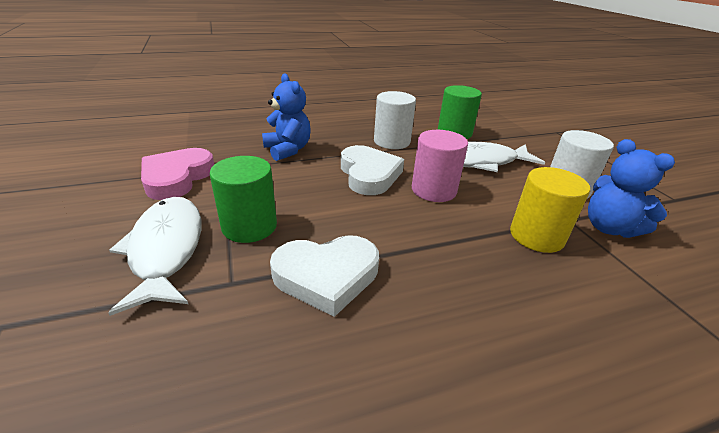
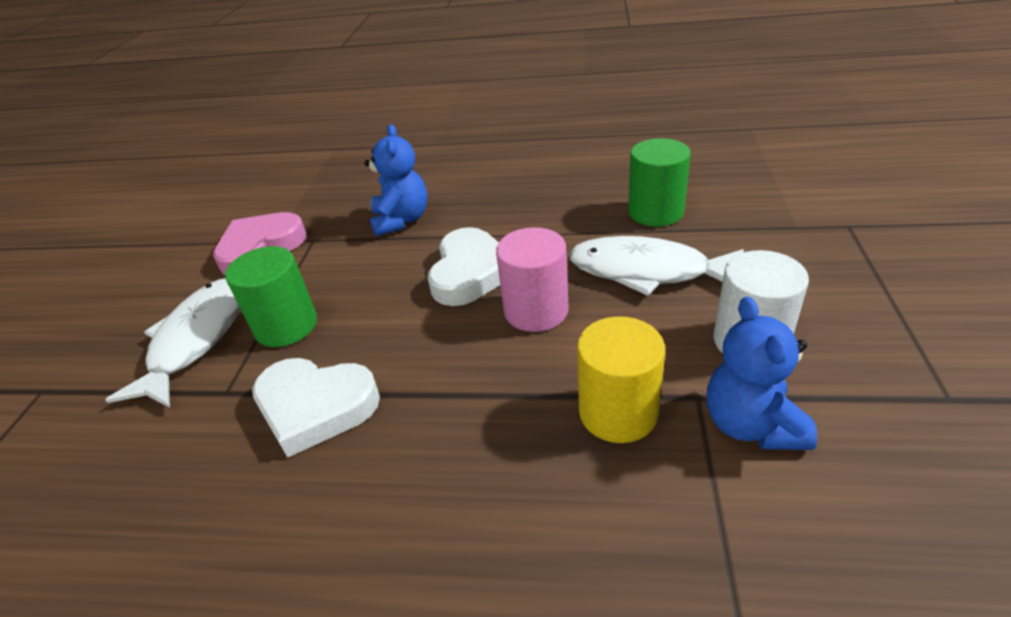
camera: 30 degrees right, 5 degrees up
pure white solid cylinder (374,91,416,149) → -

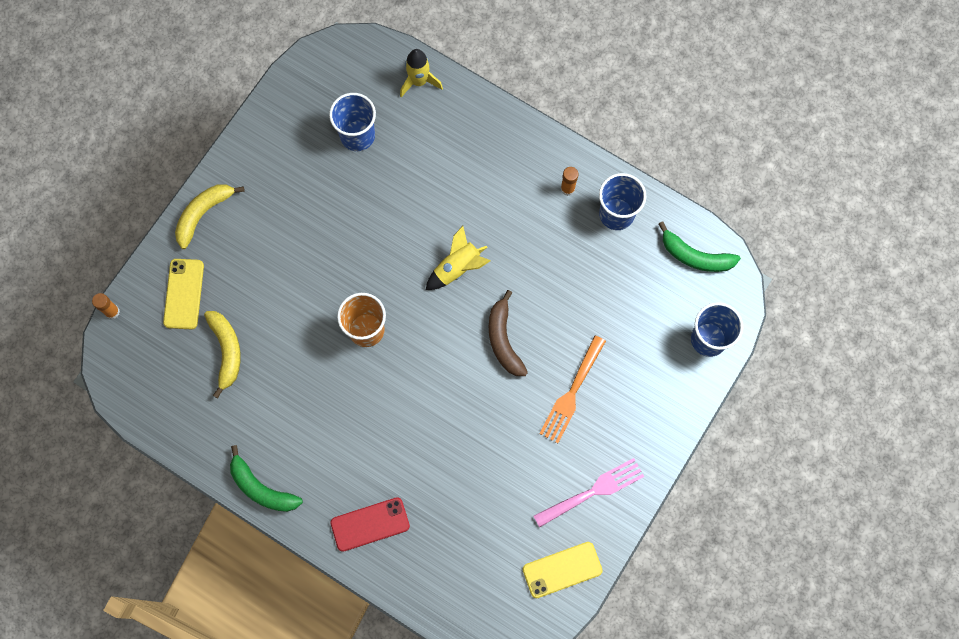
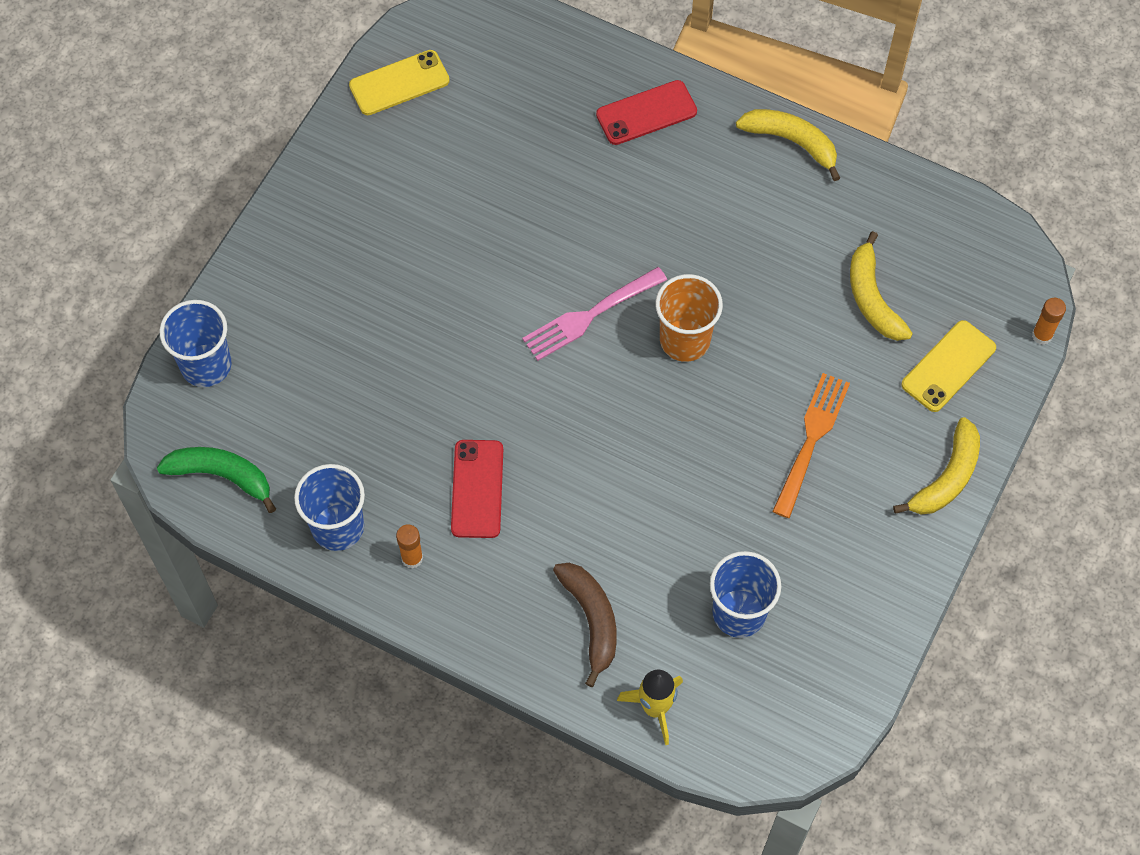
camera: 175 degrees right, 10 degrees down
yellow rocket (426,226,490,290) → -
- → scarlet mobile phone (451,440,503,538)
brown banana (489,290,528,376) → brown banana (553,563,617,687), shifted
rosy table fork (533,458,644,528) → rosy table fork (522,267,667,361), shifted
bright orange table fork (539,335,606,443) → bright orange table fork (772,373,850,518), shifted
emerald banana (230,445,303,512) → yellow banana (736,109,840,181)
yellow mobile phone (163,259,204,329) → yellow mobile phone (901,320,996,412), 45 degrees clockwise

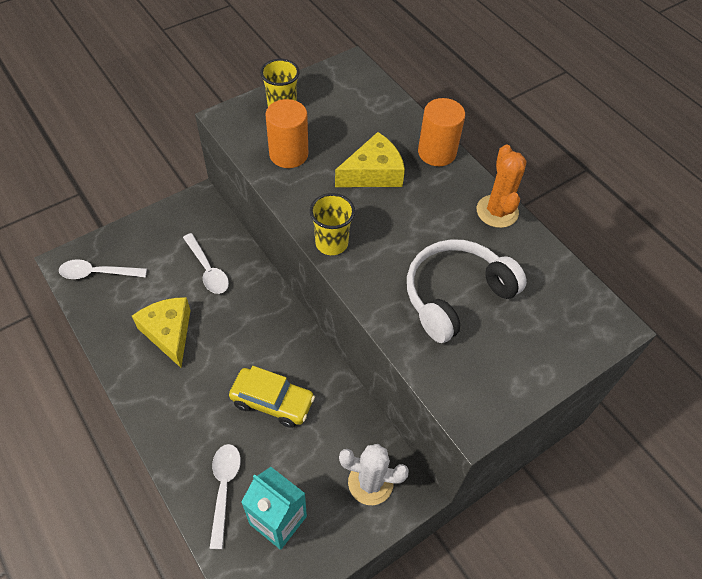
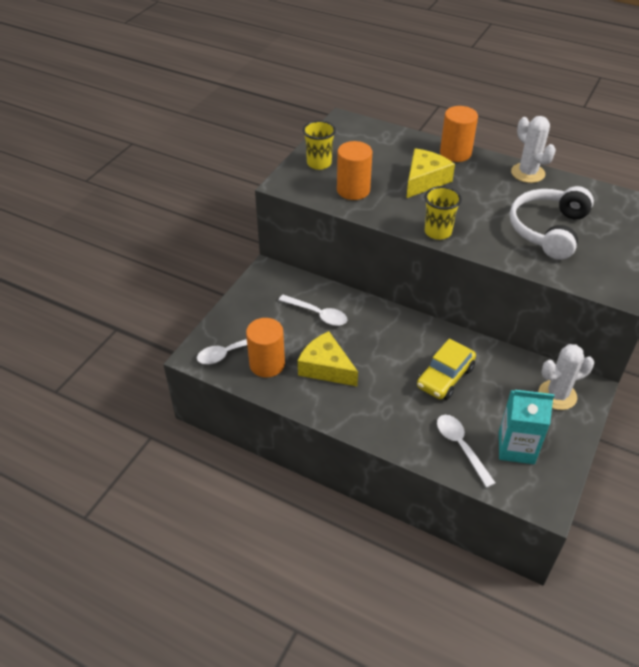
camera: 25 degrees left, 10 degrees down
- → bright orange solid cylinder (246,318,285,378)
bright orange prickly plant (477,144,527,228) → pure white prickly plant (511,116,556,183)
yellow car (229,366,315,428) → yellow car (417,339,476,400), 135 degrees clockwise

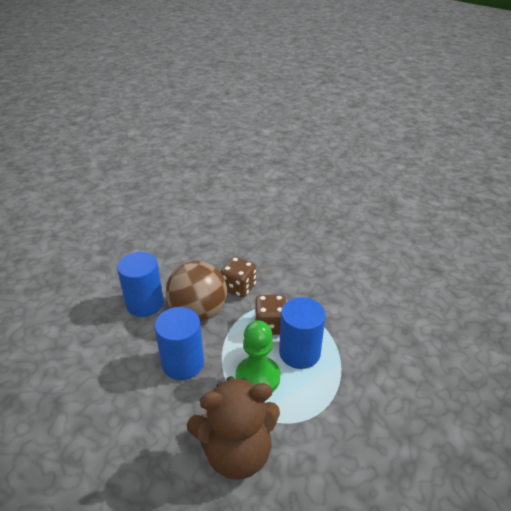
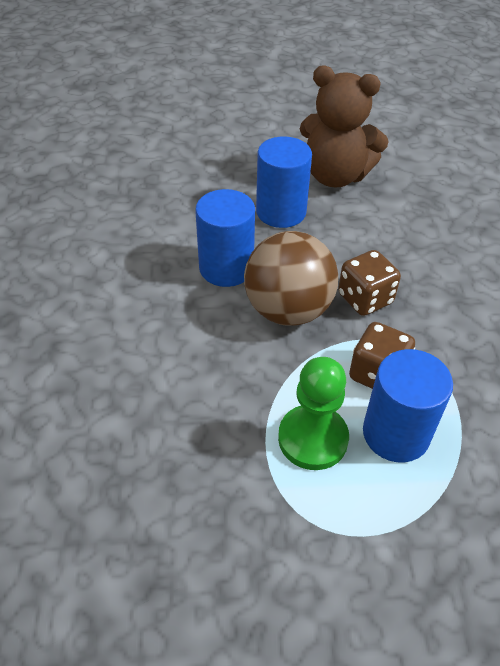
camera: 30 degrees right, 10 degrees up
royal blue solid cylinder (154,307,204,380) → royal blue solid cylinder (256,137,312,228), shifted
brown teddy bear (187,376,280,480) → brown teddy bear (300,66,389,187), shifted

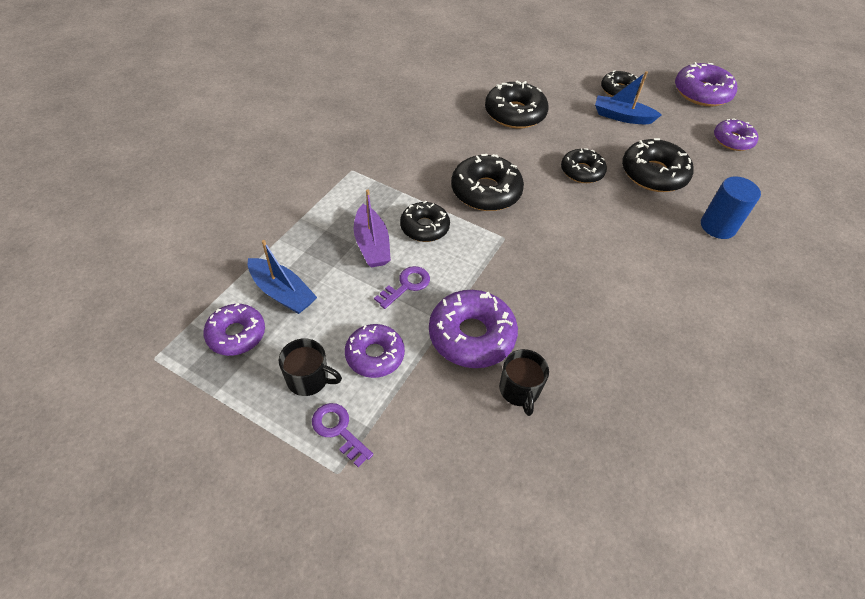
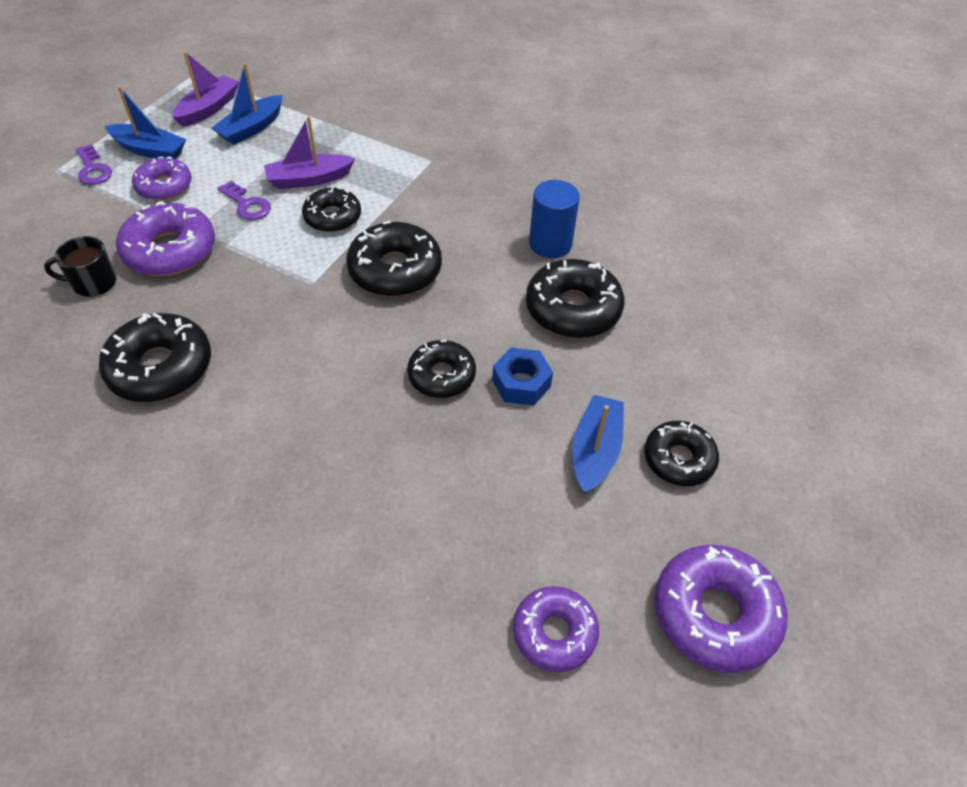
camera: 90 degrees right, 0 degrees up
- → royal blue hex nut (492,348,553,405)
jet-black glazed donut (622,138,694,192) → jet-black glazed donut (99,313,211,402), shifted
royal blue solid cylinder (701,176,761,239) → royal blue solid cylinder (529,180,580,258), shifted
purple glazed donut (203,303,265,356) → purple sailboat (172,51,239,127)
jet-black mug (278,338,342,396) → royal blue sailboat (105,86,186,159)
purple door key (312,403,373,467) → purple door key (76,144,112,185), 105 degrees clockwise

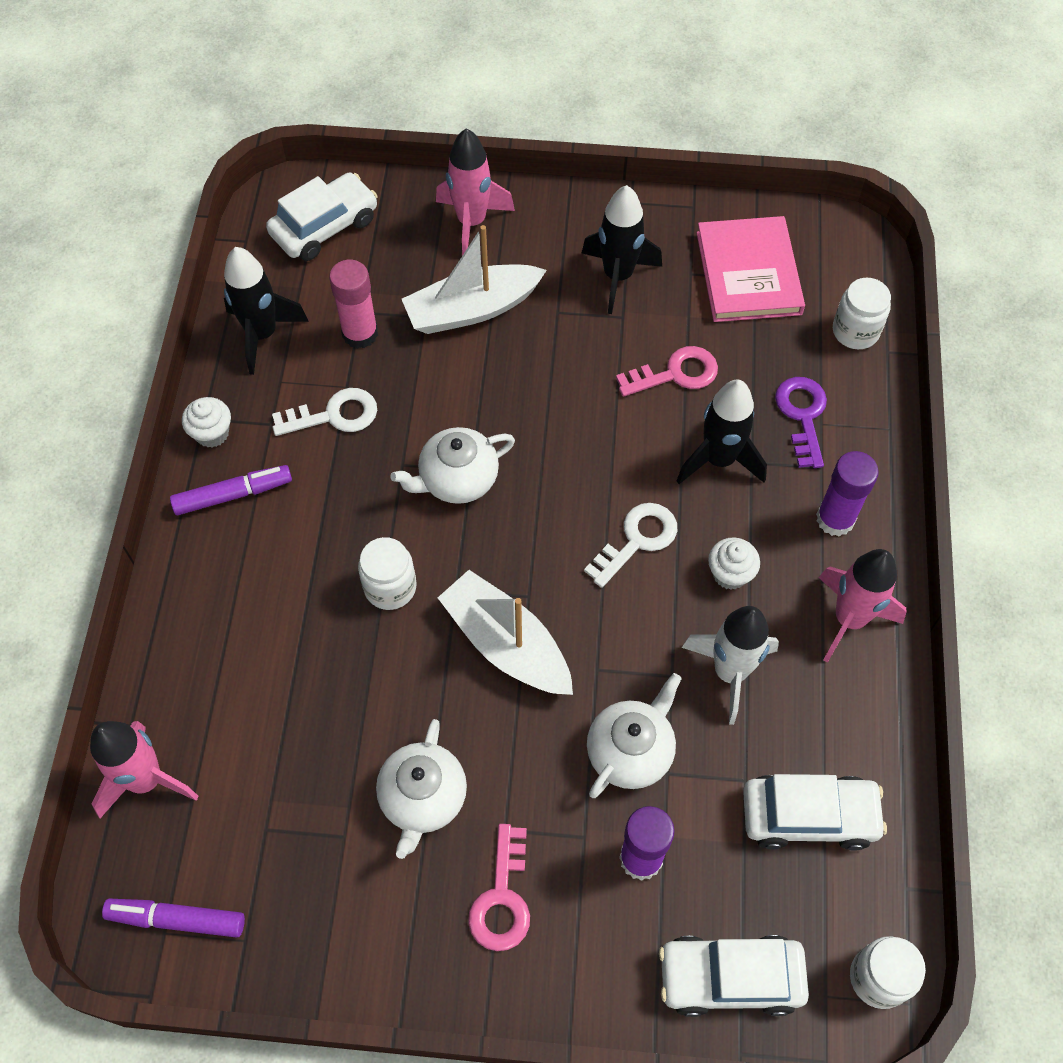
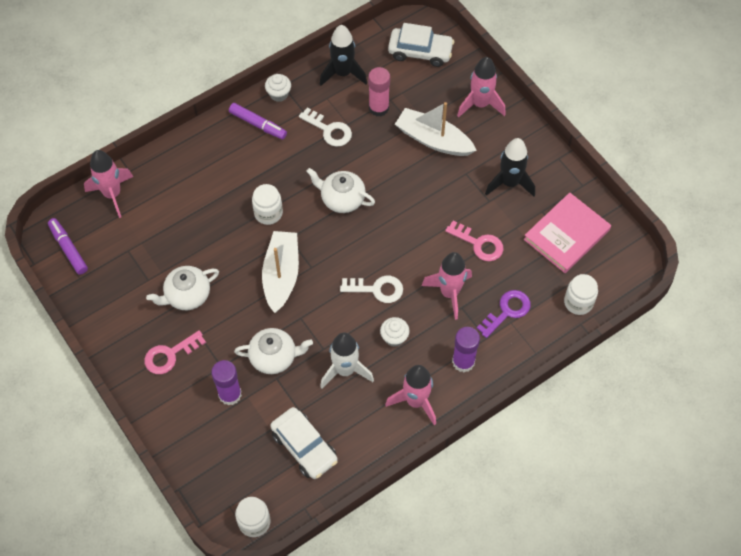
camera: 50 degrees right, 0 degrees up
pure white car (659,935,809,1017) → -
jet-black rocket (677,379,767,484) → rosy rocket (421,252,472,320)

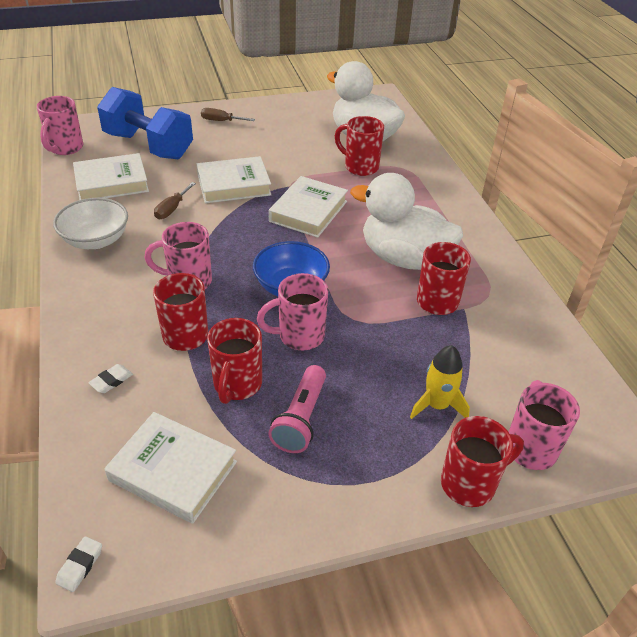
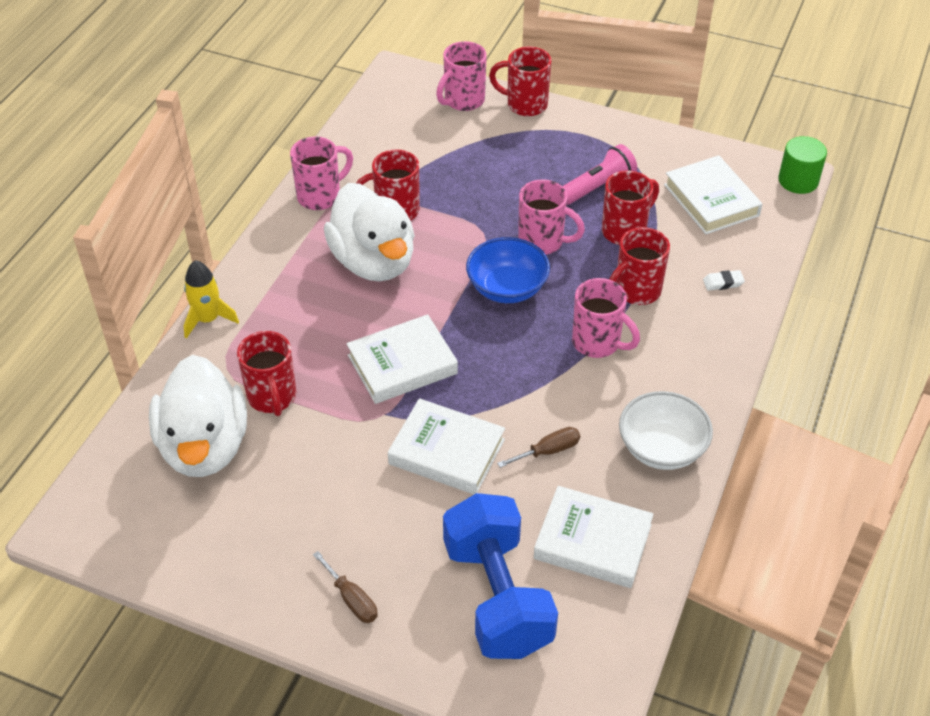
camera: 140 degrees left, 5 degrees up
rosy mug (37,96,83,155) → rosy mug (290,136,353,210), shifted
yellow rocket (410,345,470,419) → yellow rocket (184,260,239,339), shifted
pure white pencil eraser (55,536,102,592) → emerald solid cylinder (778,136,827,194)

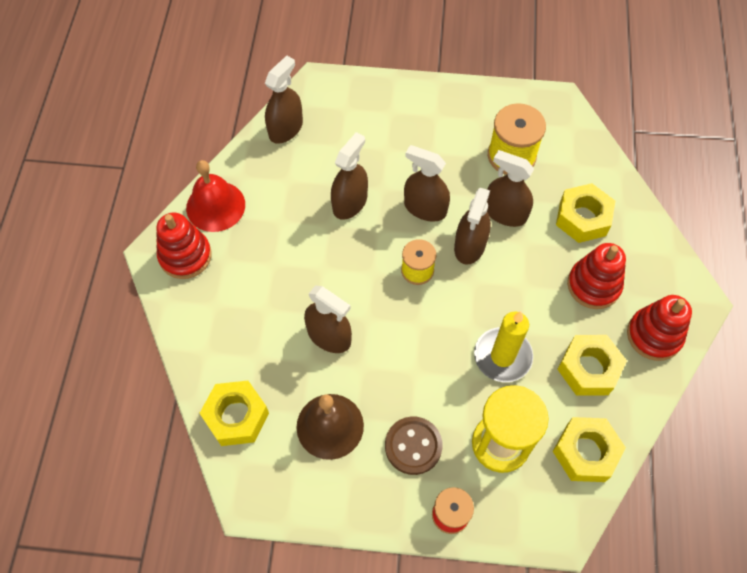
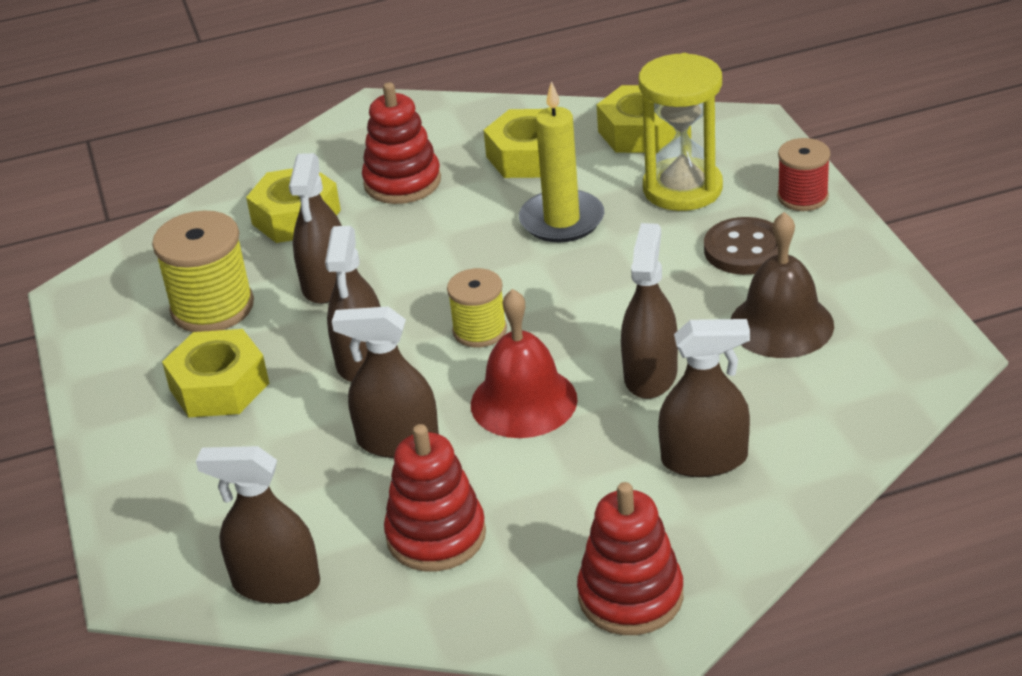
camera: 110 degrees left, 25 degrees down
scarlet bell (186,160,245,232) → scarlet bell (471,289,578,438), shifted
yellow hex nut (199,381,269,446) → yellow hex nut (162,329,269,417), shifted
brown spray bottle (454,188,491,265) → brown spray bottle (658,319,750,477), shifted
scarlet ring stacker (627,295,692,361) → scarlet ring stacker (384,424,486,571), shifted

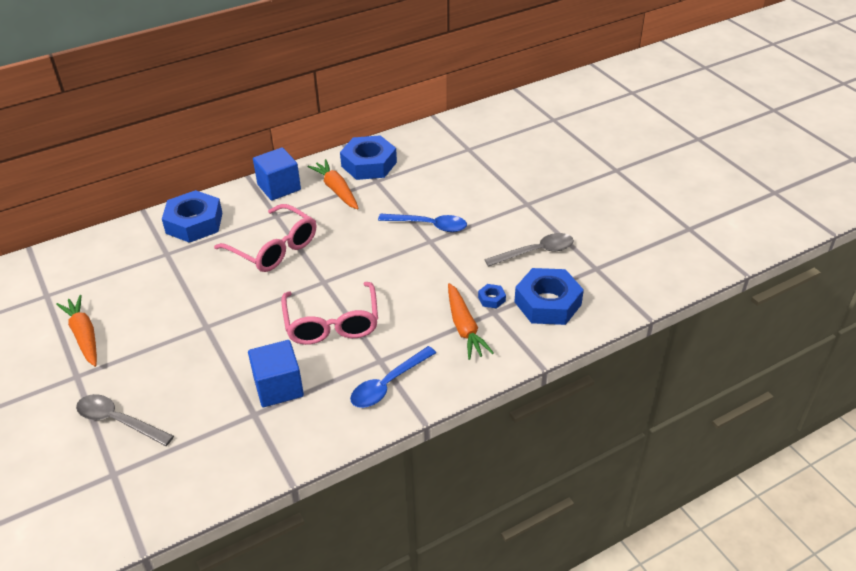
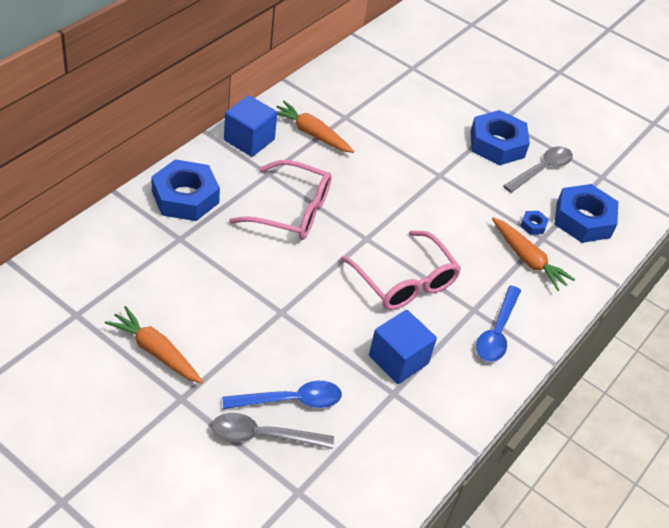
camera: 30 degrees left, 5 degrees up
royal blue hex nut (340,135,397,180) → royal blue hex nut (470,110,530,165), shifted
royal blue teaspoon (378,214,467,232) → royal blue teaspoon (222,381,342,409), shifted

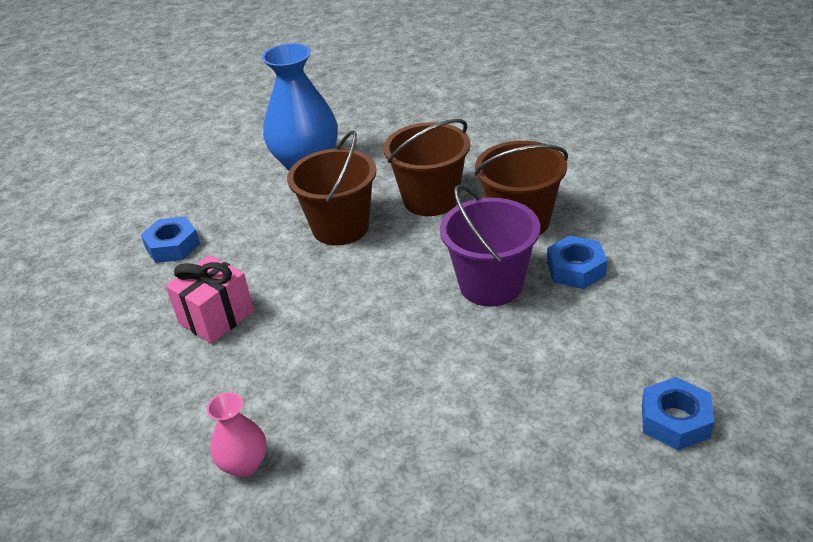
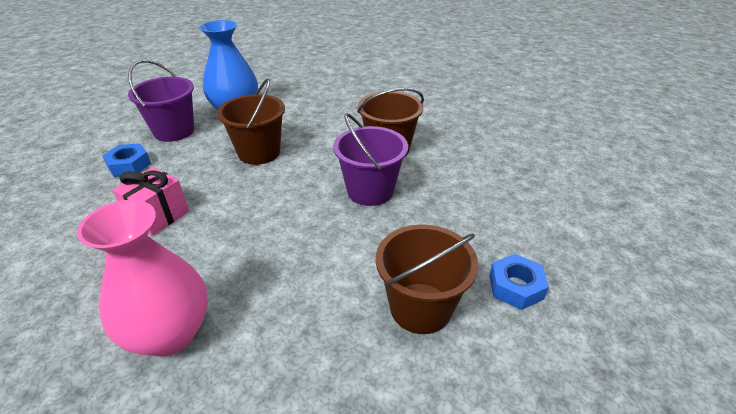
camera: 10 degrees left, 0 degrees up
royal blue hex nut (547,236,607,289) → -
- → purple sand bucket (128,60,194,142)
brown sand bucket (384,119,470,216) → brown sand bucket (376,224,479,334), shifted
rosy tall vase (207,392,267,477) → rosy tall vase (77,200,208,357), x1.99

